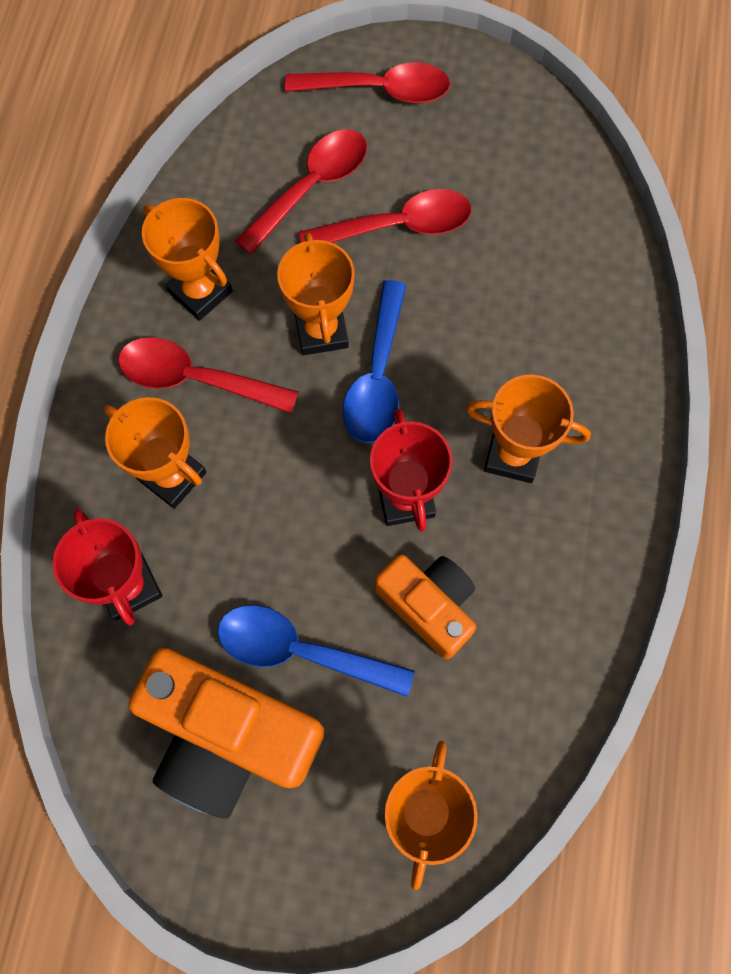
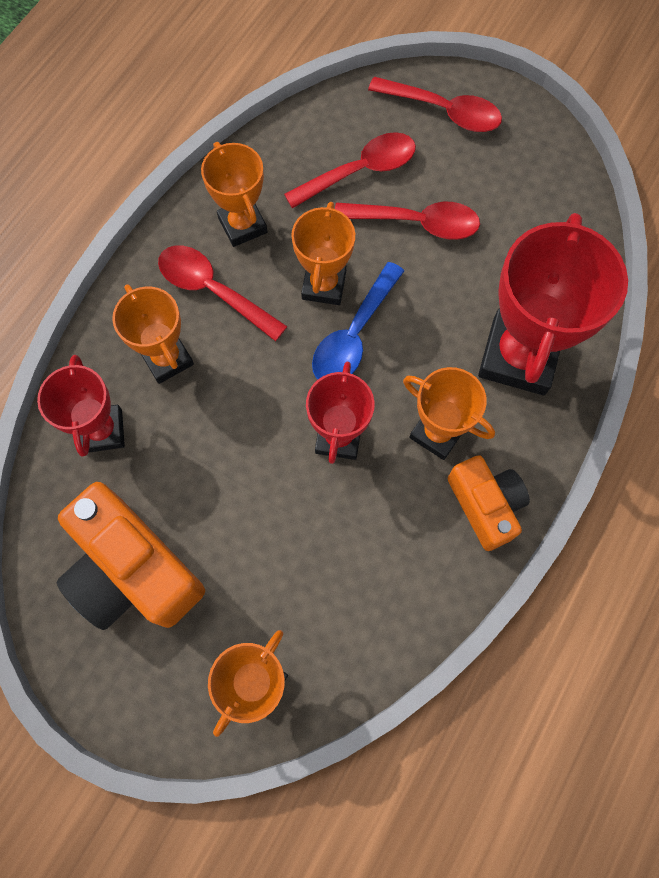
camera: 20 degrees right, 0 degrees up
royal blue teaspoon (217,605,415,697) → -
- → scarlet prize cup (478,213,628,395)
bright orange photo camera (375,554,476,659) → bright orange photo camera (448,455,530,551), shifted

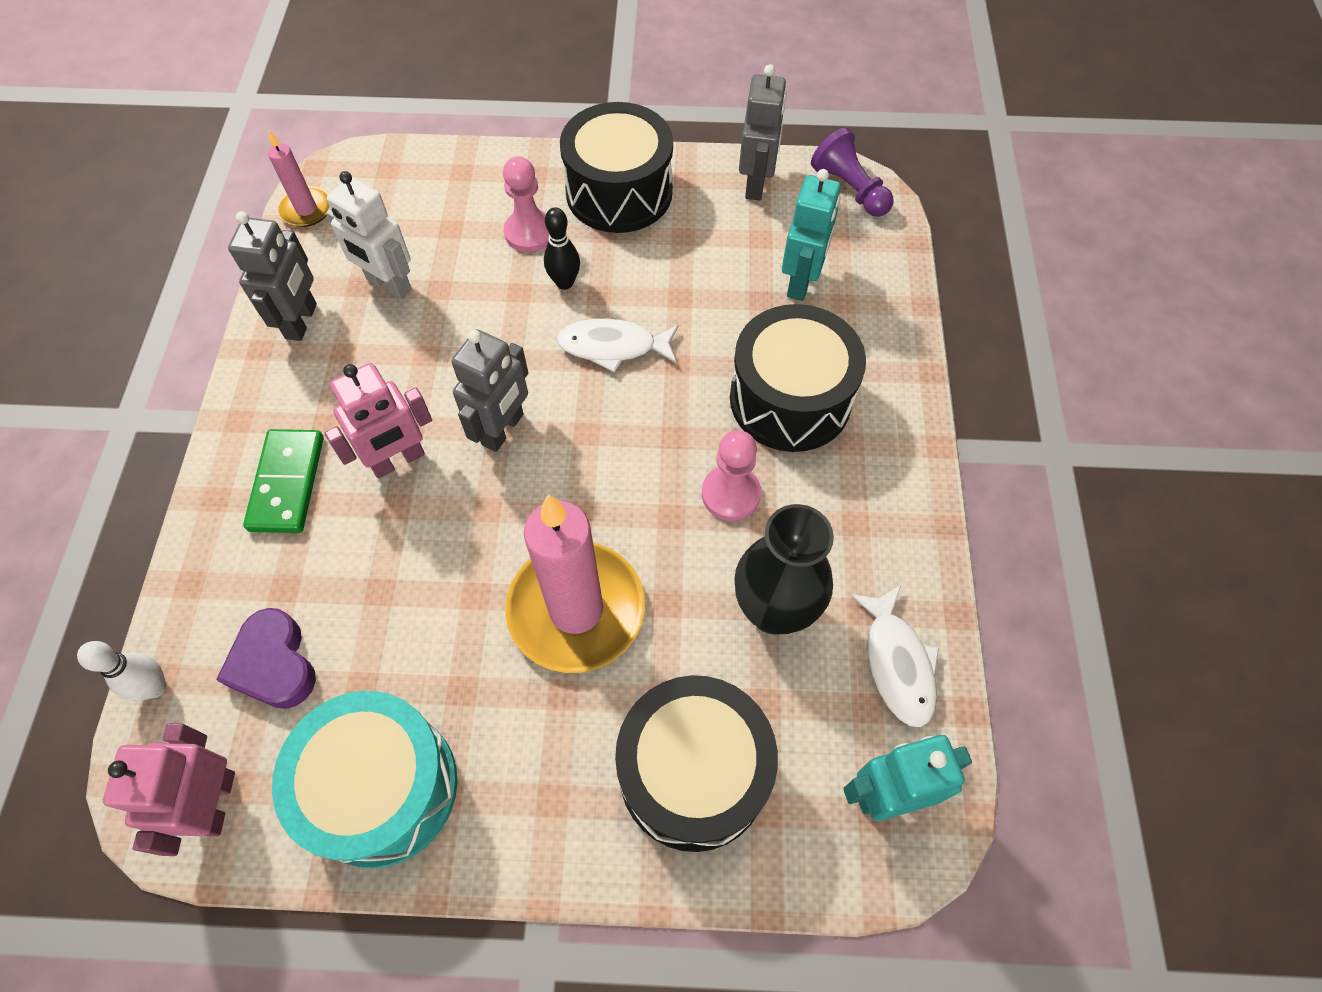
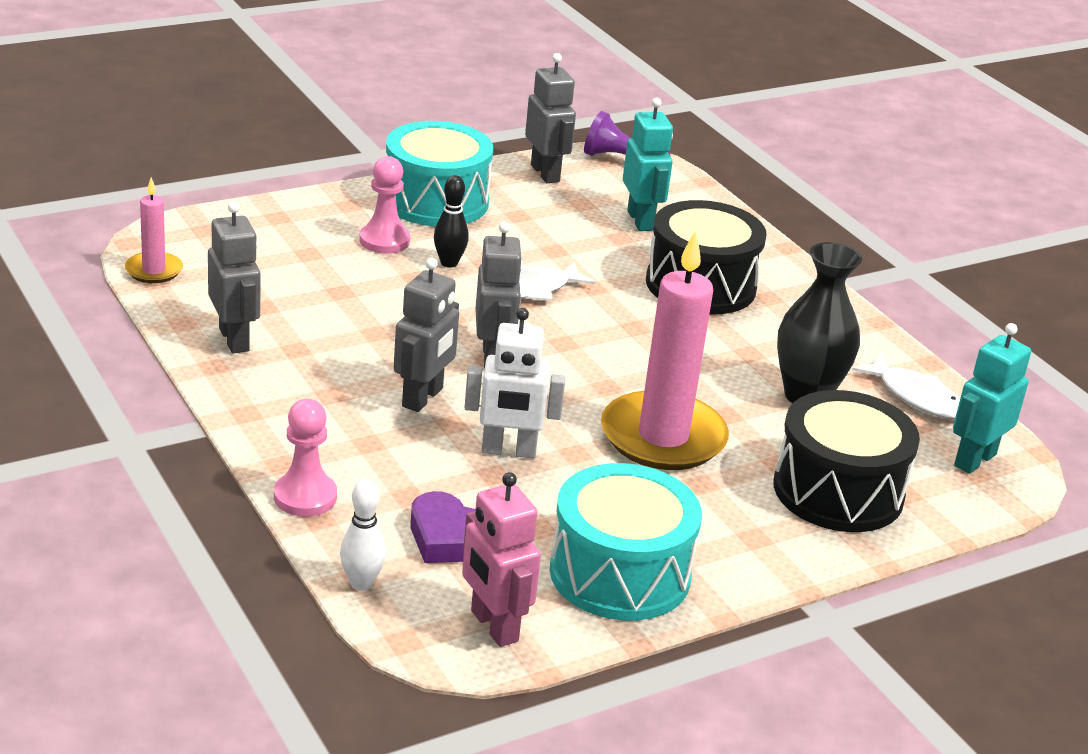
camera: 35 degrees left, 30 degrees down
emerald domino tile (243,429,324,533) → -
pure white toy robot (326,171,412,299) → pure white toy robot (464,308,565,459), shifted
rosy chess pawn (702,430,761,521) → rosy chess pawn (274,399,337,516), shifted
rosy toy robot (325,363,432,478) → ash-grey toy robot (394,258,459,412)
jet-black snare drum (560,102,673,233) → turquoise snare drum (386,121,493,226)

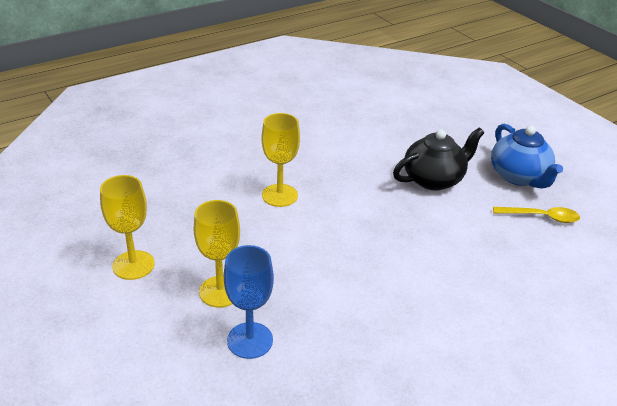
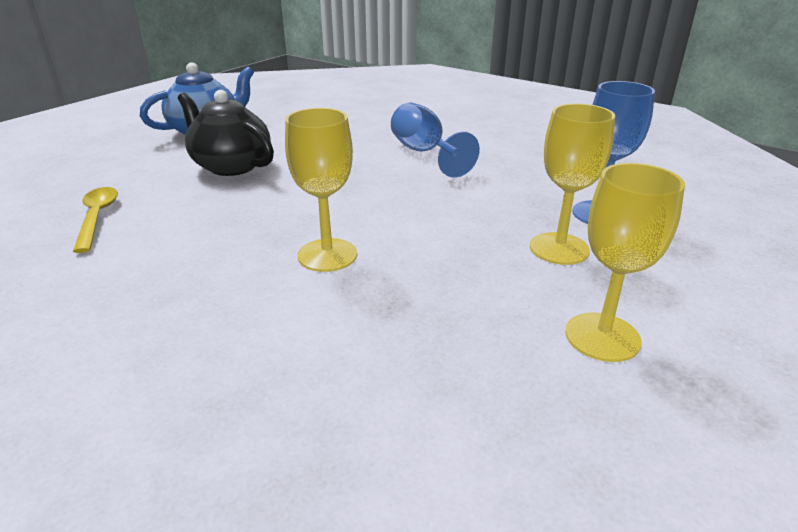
camera: 110 degrees left, 5 degrees down
- → royal blue chalice (391,102,480,178)
yellow teaspoon (493,207,580,223) → yellow teaspoon (73,187,118,253), shifted

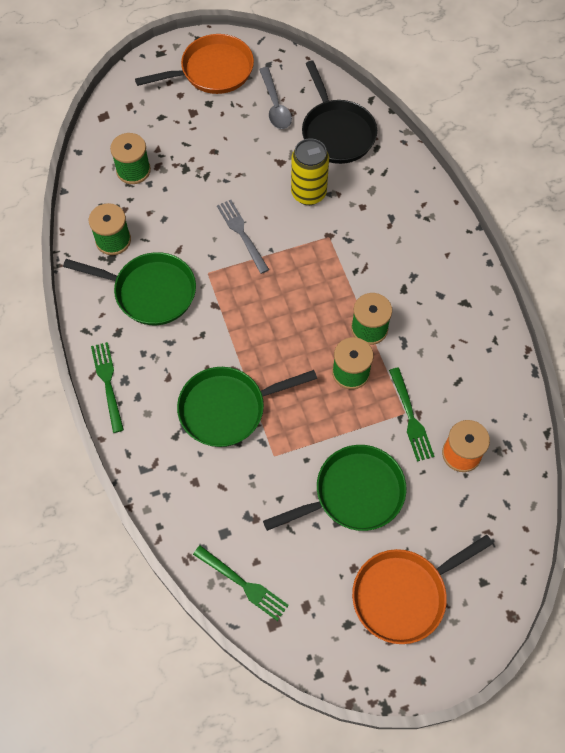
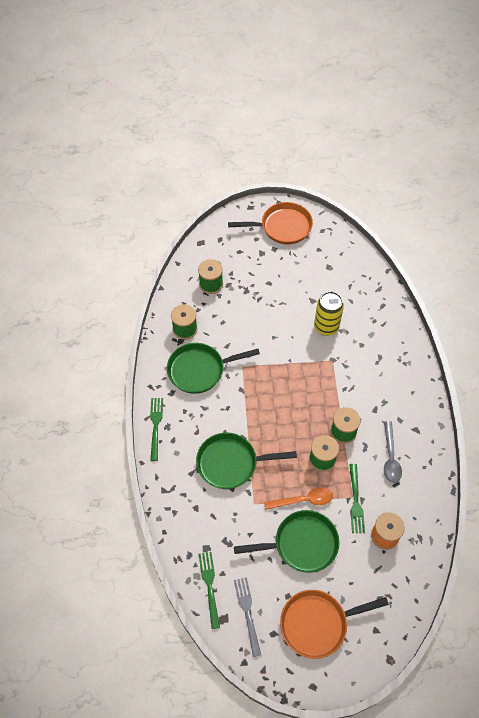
camera: 15 degrees right, 5 degrees down
jet-black skillet (302,61,377,164) → -
- → bright orange teaspoon (264,487,333,510)
ash-grey table fork (217,200,269,274) → ash-grey table fork (234,577,261,657), shifted
ash-grey teaspoon (259,67,292,129) → ash-grey teaspoon (384,421,402,483), shifted
emerald skillet (63,252,196,325) → emerald skillet (167,343,260,394), 135 degrees clockwise
emerald table fork (193,546,289,621) → emerald table fork (199,552,220,629), 150 degrees counterclockwise

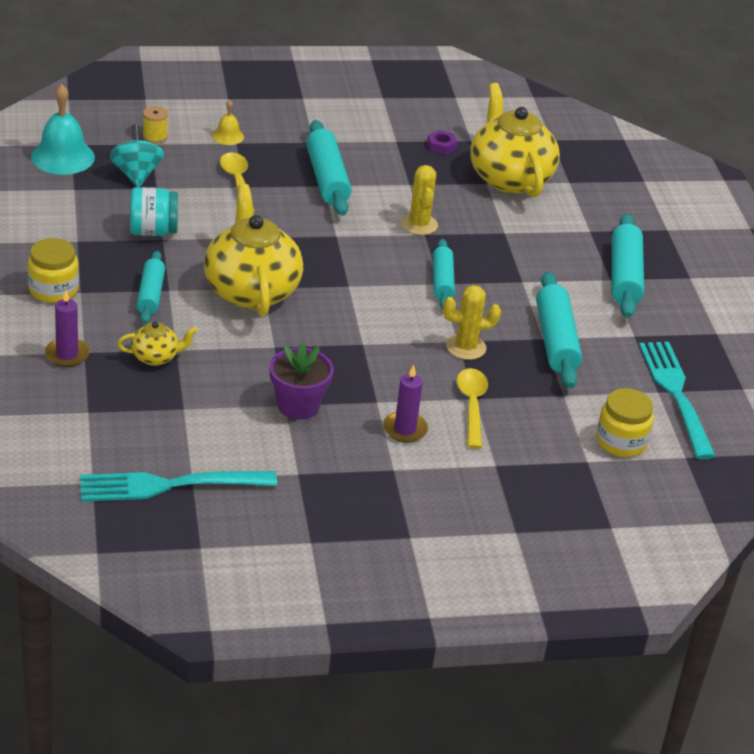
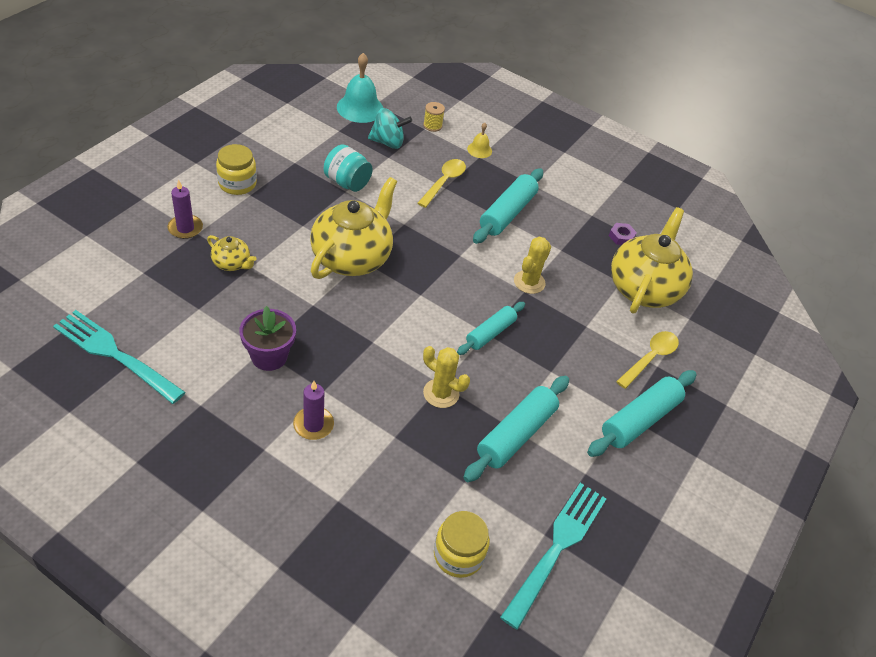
camera: 40 degrees right, 10 degrees up
turquoise rolling pin (137,251,165,324) → -
yellow teaspoon (456,368,488,449) → yellow teaspoon (616,331,679,389), shifted
turquoise toy top (109,124,164,187) → turquoise toy top (368,108,412,149), 60 degrees clockwise

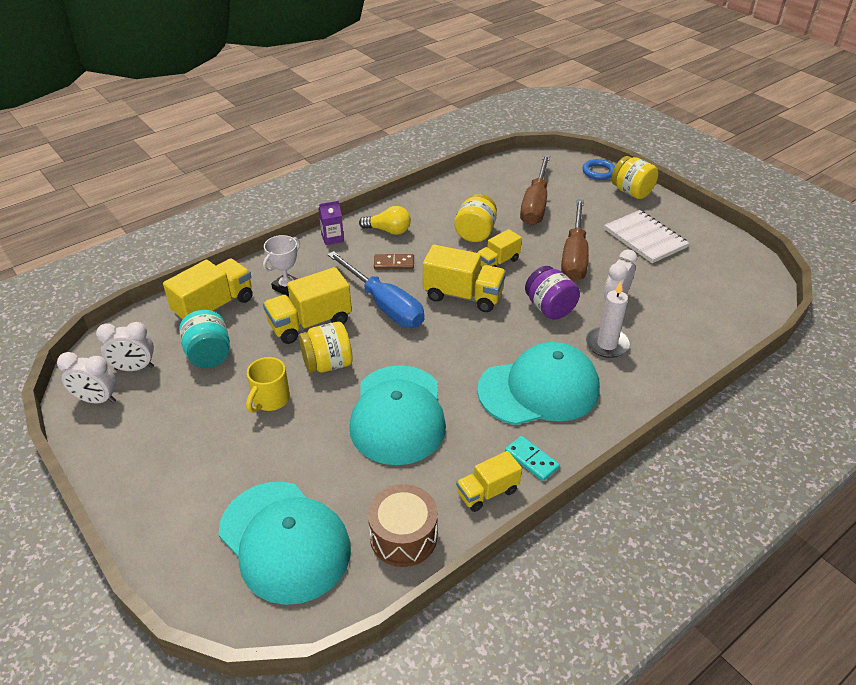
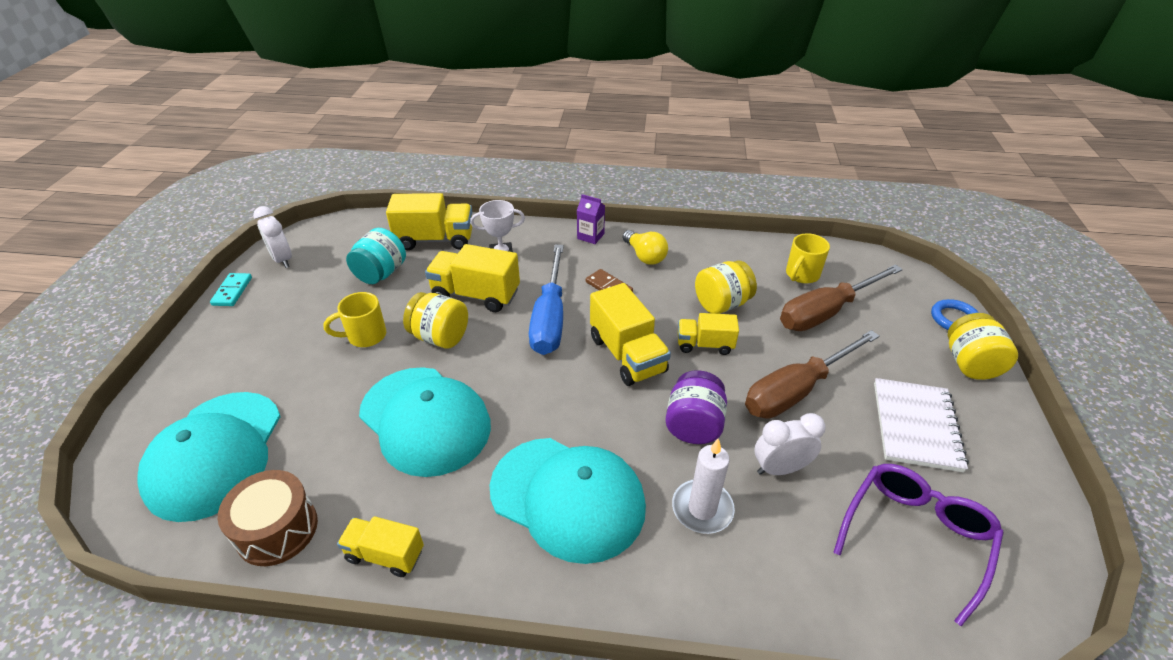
camera: 45 degrees right, 0 degrees up
pure white bedside clock (96,322,154,371) → -
- → yellow mug (786,233,830,283)
- → purple eyeglasses (833,464,1004,626)
turquoise domino tile (505,436,560,481) → turquoise domino tile (210,273,252,306), shifted
turquoise cap (349,365,446,465) → turquoise cap (359,367,491,477), 90 degrees counterclockwise

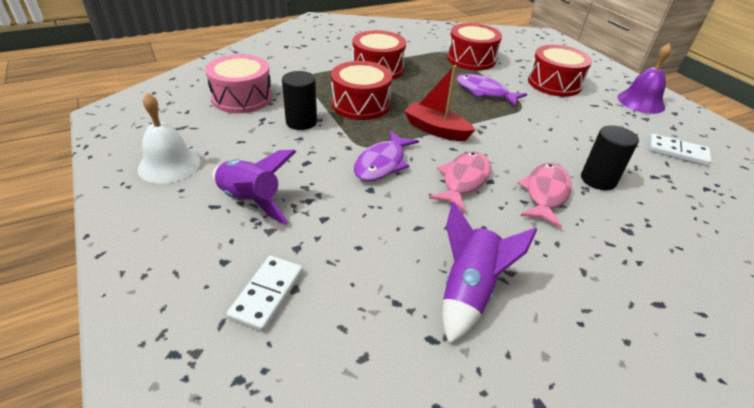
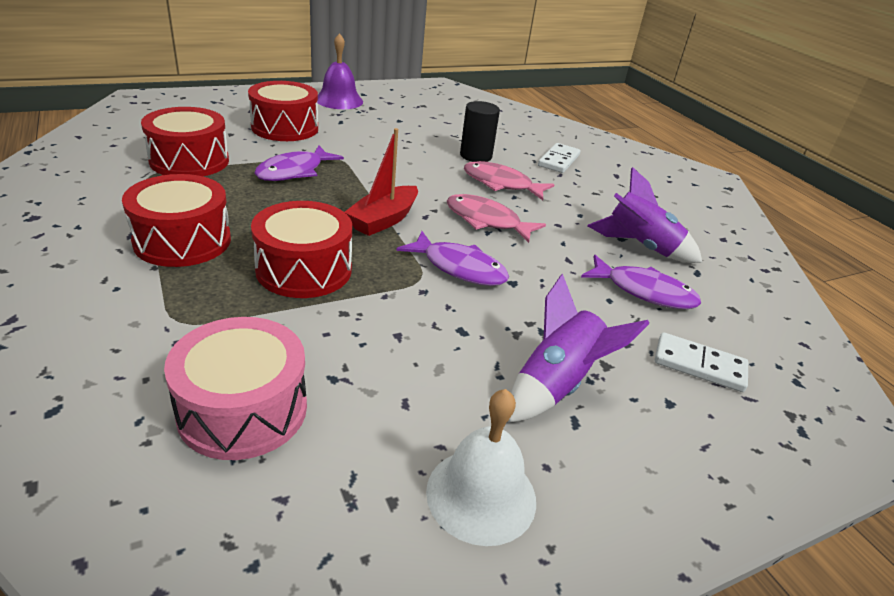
camera: 90 degrees left, 5 degrees down
jet-black solid cylinder (282,71,317,130) → -
- → purple fish figure (581,255,701,309)
pure white domino tile (649,134,712,166) → pure white domino tile (538,143,580,173), shifted

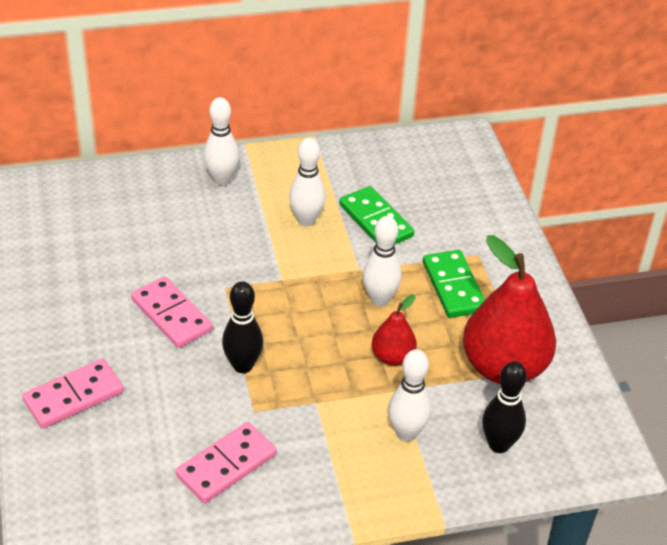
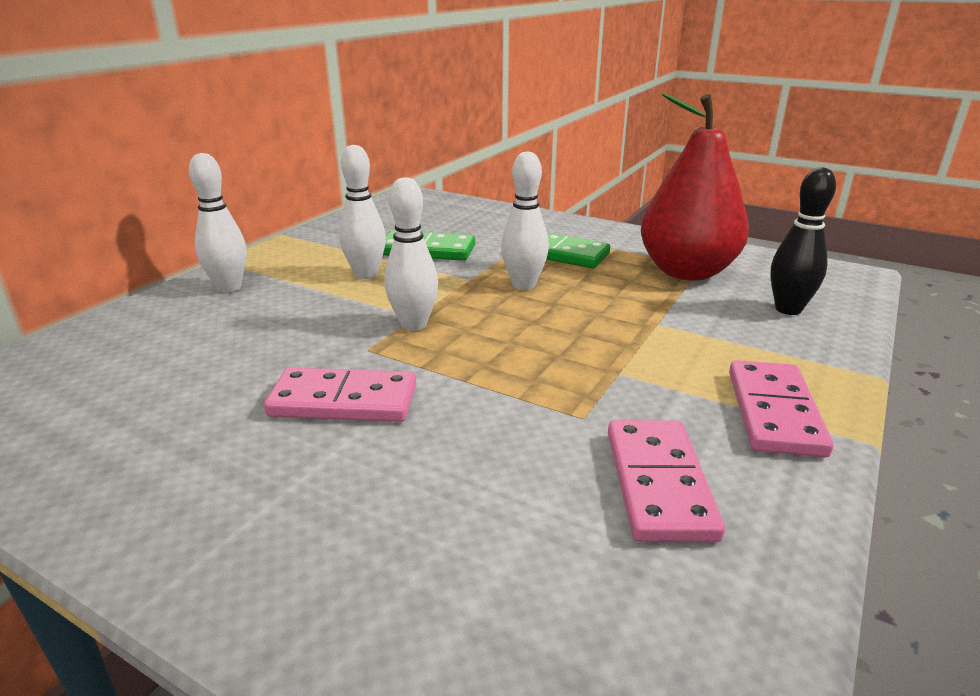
camera: 45 degrees left, 15 degrees down
jet-black skittle (222,281,263,373) → -
scarlet toy pear (372,295,417,366) → -
rosy domino tile (22,359,124,428) → rosy domino tile (729,360,834,457), shifted
pure white skittle (388,349,431,442) → pure white skittle (384,177,438,331), shifted

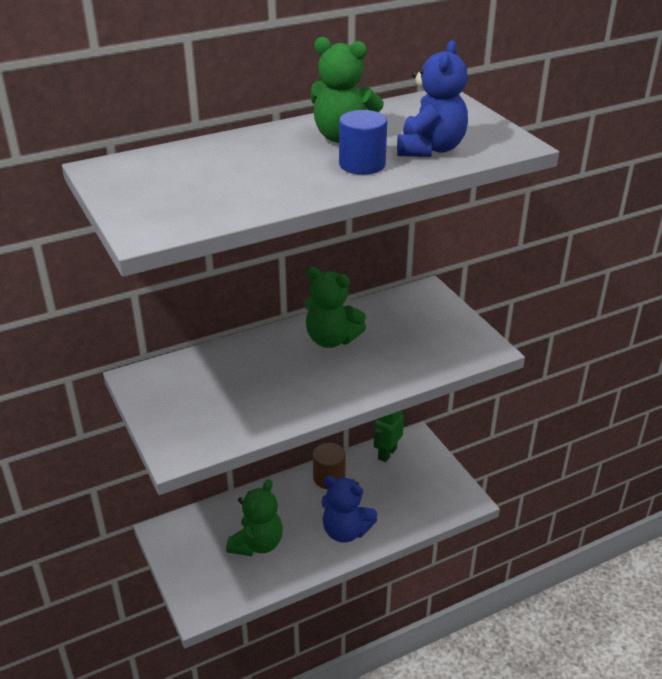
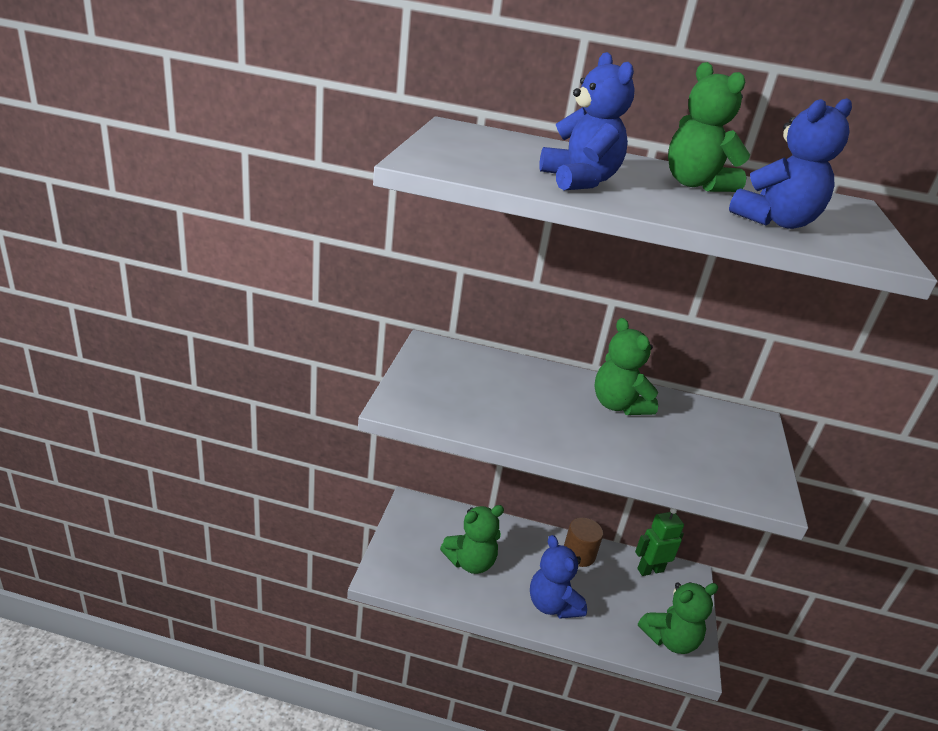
camera: 35 degrees right, 5 degrees down
royal blue solid cylinder (339,110,387,175) → -
- → royal blue teddy bear (539,52,635,190)
- → emerald teddy bear (638,582,718,654)

